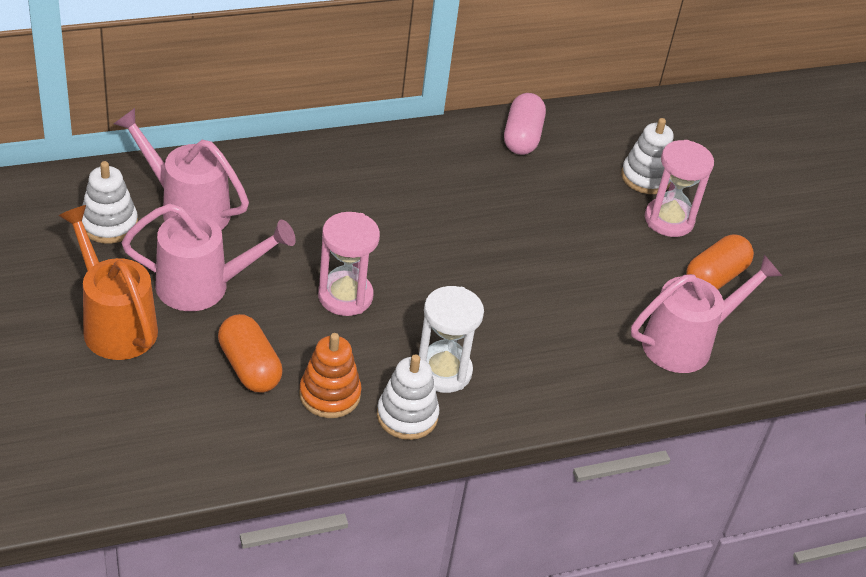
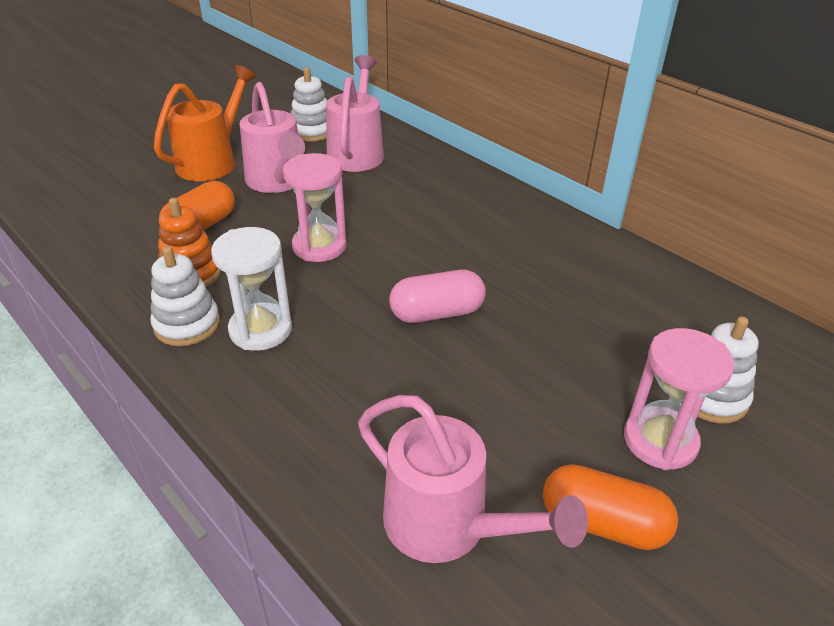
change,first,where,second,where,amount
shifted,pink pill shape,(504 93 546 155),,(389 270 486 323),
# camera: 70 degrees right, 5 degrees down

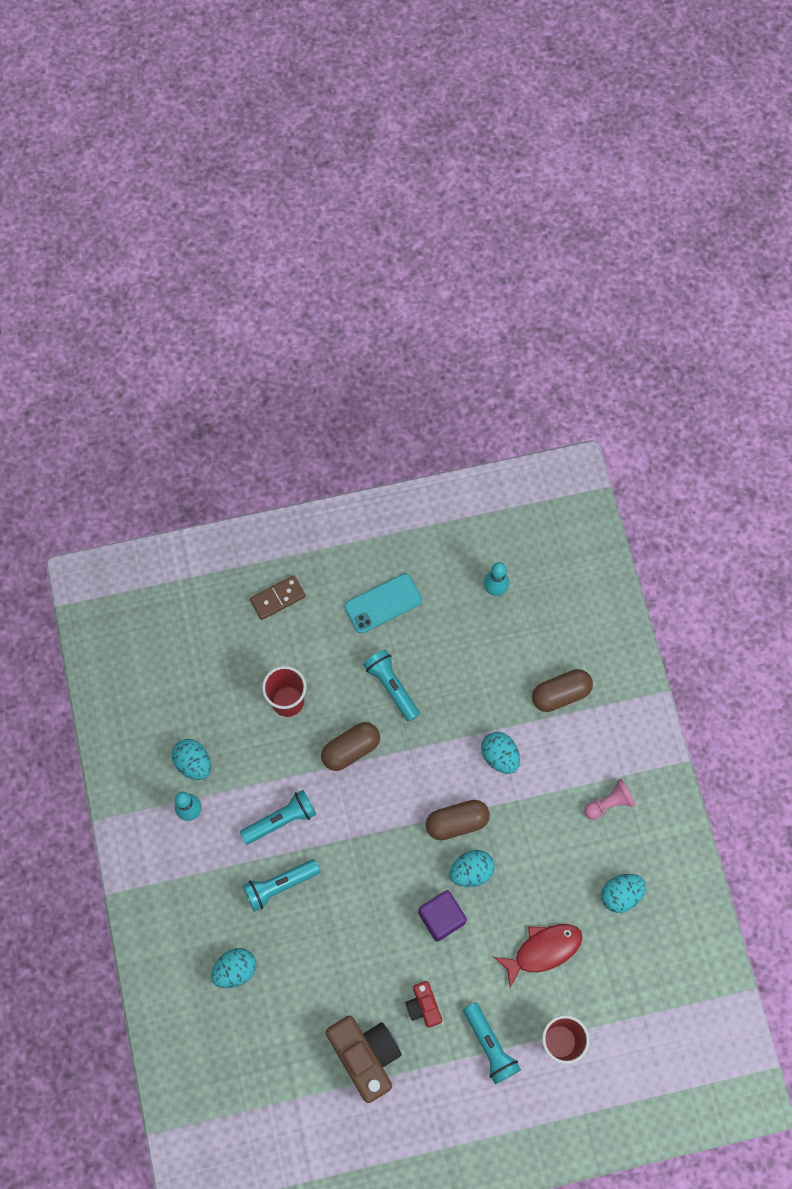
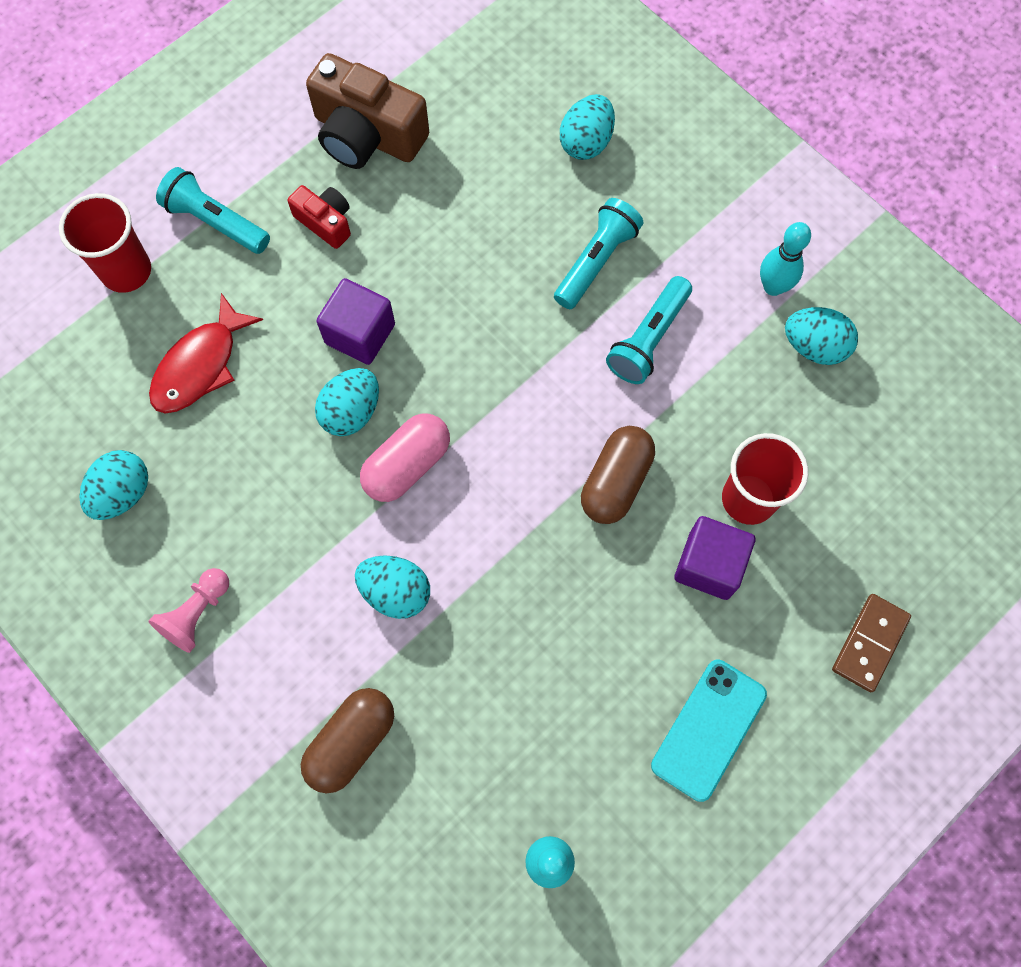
change,first,where,second,where,amount
gone,aqua pocket torch,(363 649 420 722),,,
repainted,brown pill shape,(426 800 490 840),pink pill shape,(360 413 450 502),
new,,,royal purple cube,(674 516 755 600),
# camera: 150 degrees right, 0 degrees up

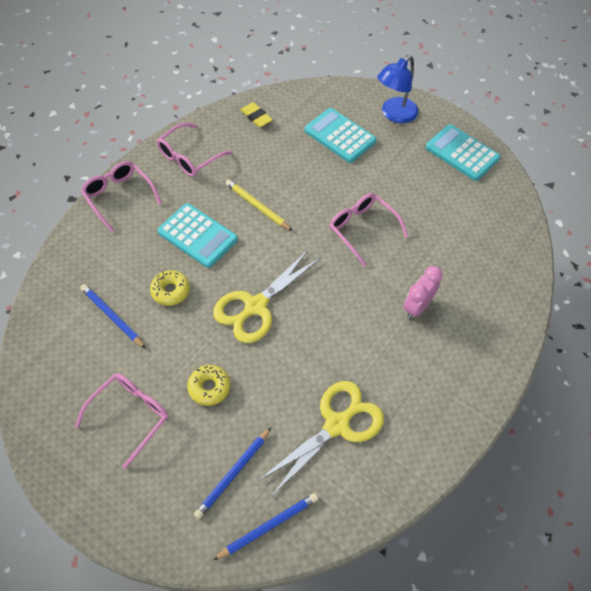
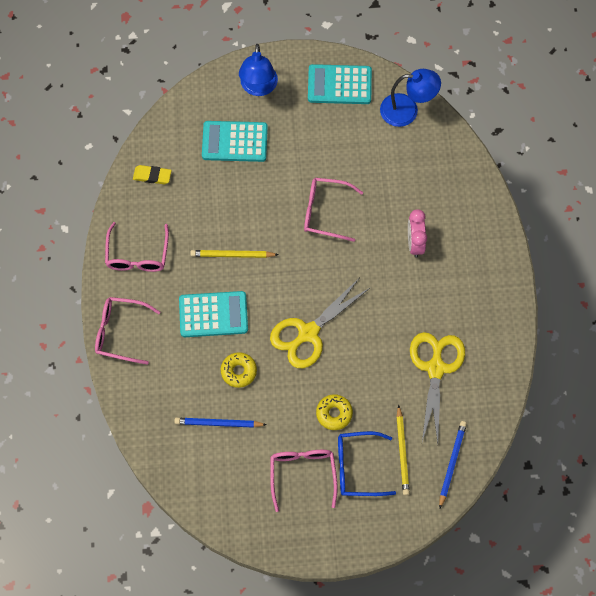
change,first,where,second,where,amount
rotated,bright yellow scissors,(213 249 321 343),,(270 278 371 368),45 degrees clockwise
repainted,cobalt wooden pencil,(194 427 272 519),bright yellow wooden pencil,(396 405 410 496),
new,,,cobalt desk lamp,(380 69 441 127),
new,,,cobalt eyeglasses,(338 431 396 496),
# camera: 40 degrees left, 10 degrees up

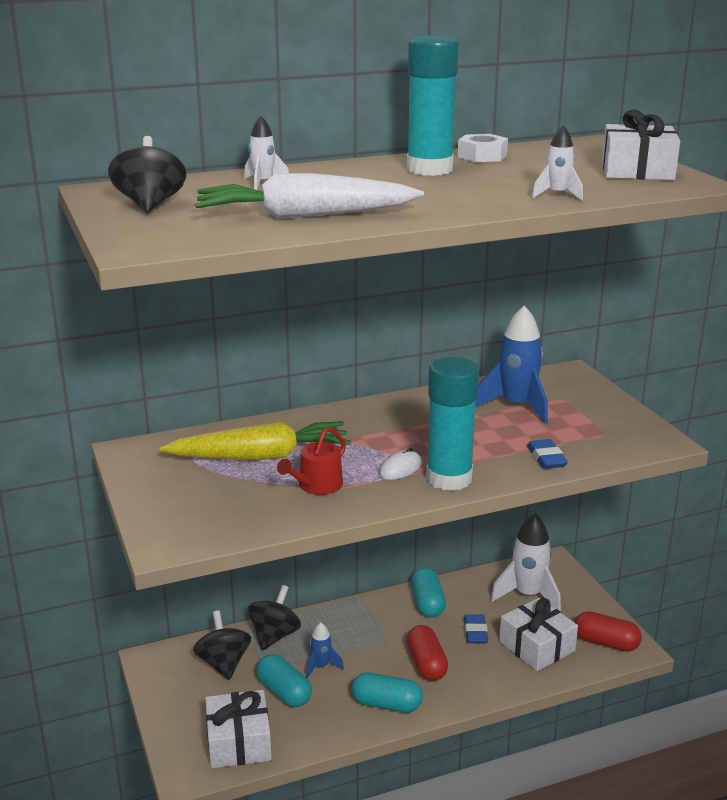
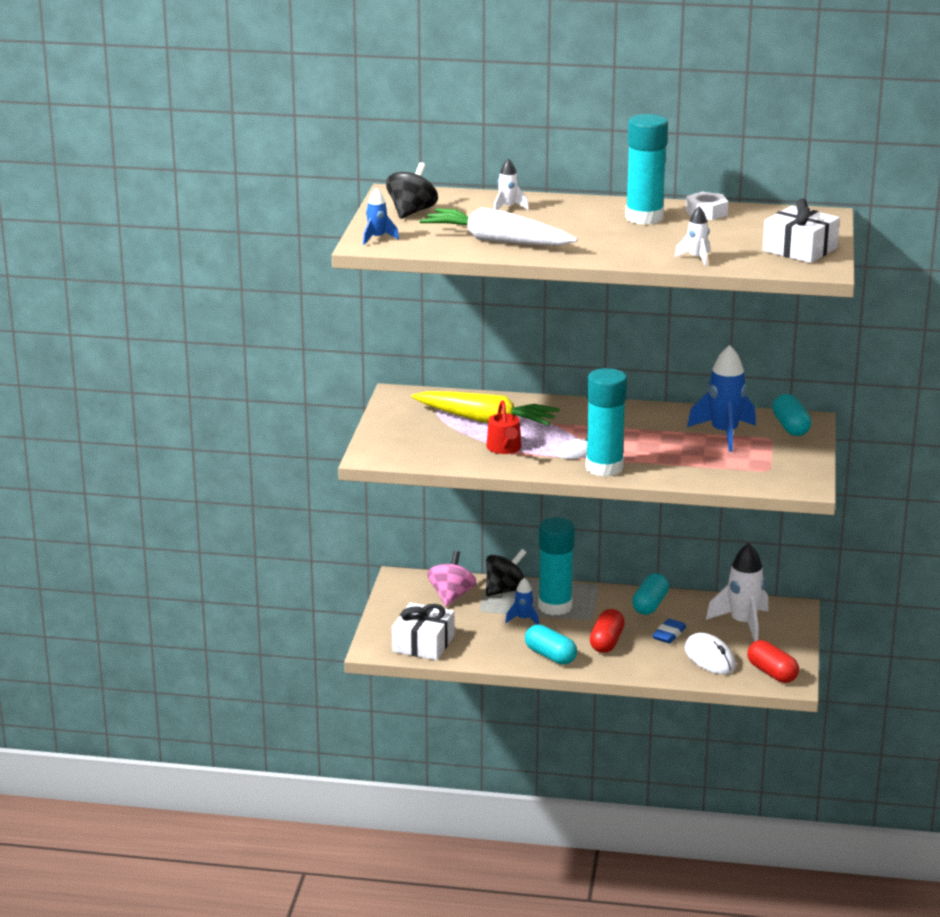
change,first,where,second,where,amount
rotated,crimson sprinkling can,(277 427 346 495),,(486 400 522 454),75 degrees counterclockwise
gone,cobalt pencil eraser,(527 439 568 469),,,
swapped,pure white present,(499 598 578 671),pure white computer mouse,(685 633 736 674),
repainted,black toy top,(193 611 251 680),pink toy top,(427 551 476 607),
shifted,aqua pill shape,(256 654 312 707),,(772 394 811 436),
new,,,cobalt rocket,(363 187 399 245),
new,,,aqua glue,(538 517 575 615),
# camera: 30 degrees right, 0 degrees up

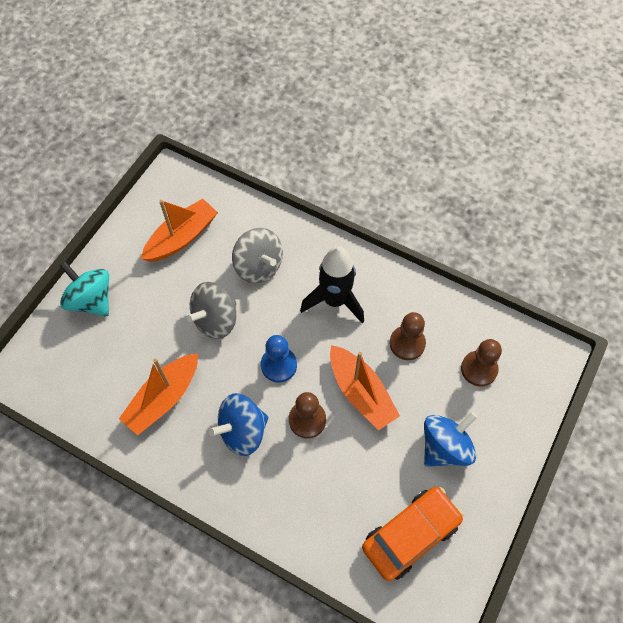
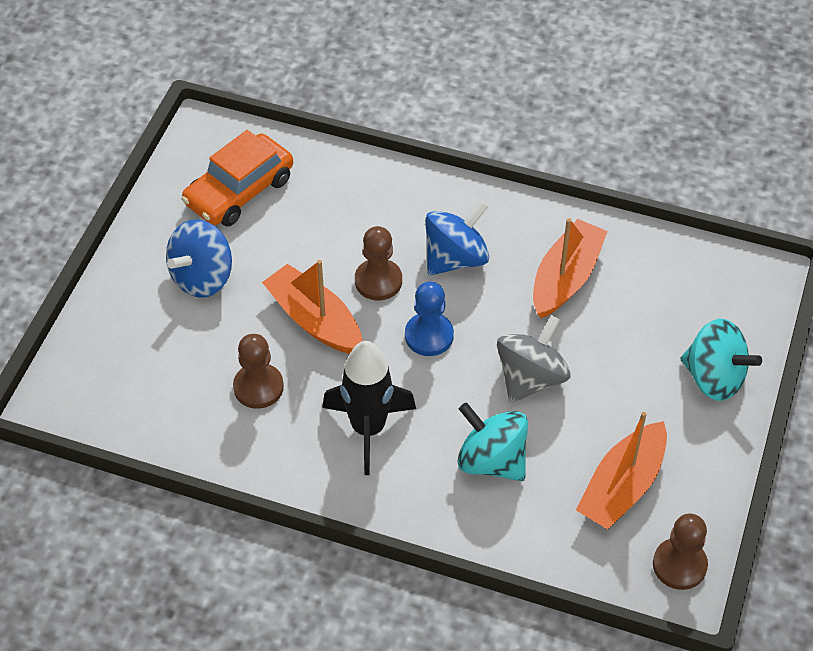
change,first,where,second,where,amount
repainted,grey toy top,(232 228 283 283),aqua toy top,(457 402 528 481),
shifted,brown chess pawn,(461 339 502 386),,(653 513 708 590),
# camera: 170 degrees right, 10 degrees down

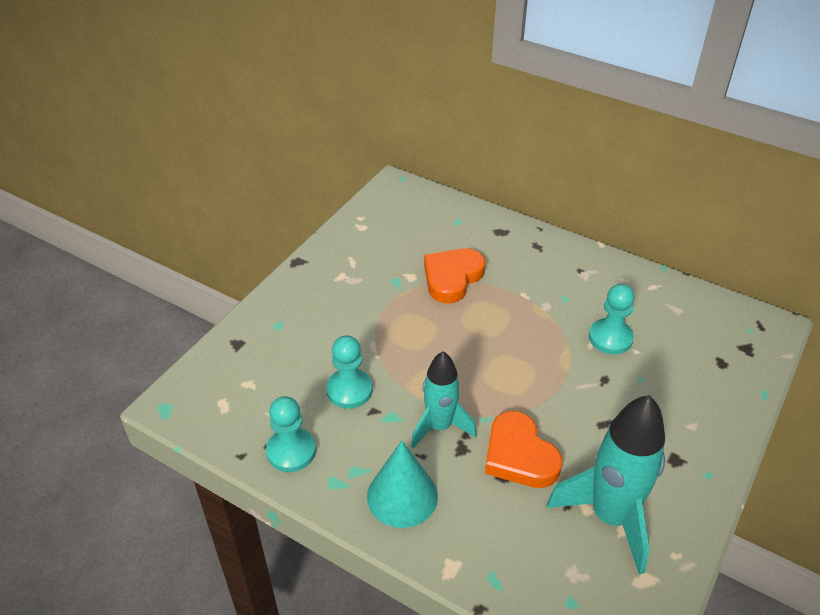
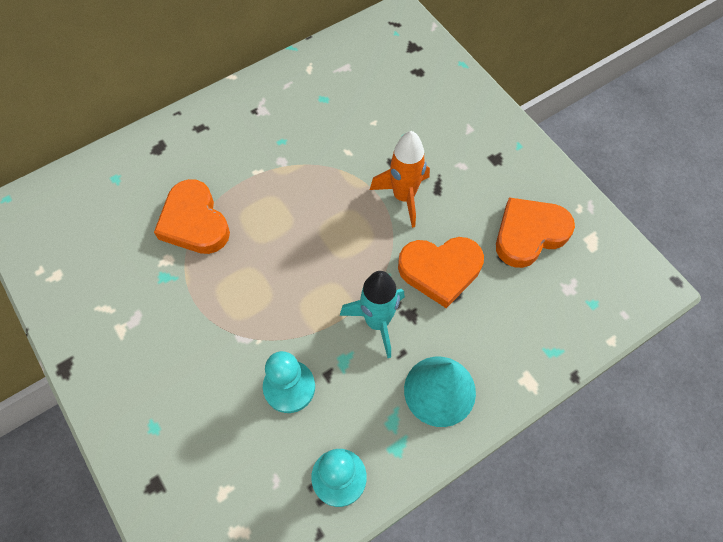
change,first,where,second,where,amount
gone,aqua chess pawn,(589 284 635 354),,,
swapped,aqua rocket,(547 395 665 575),bright orange love heart,(496 198 575 268),
new,,,bright orange rocket,(370 131 430 228),
# camera: 65 degrees left, 20 degrees up

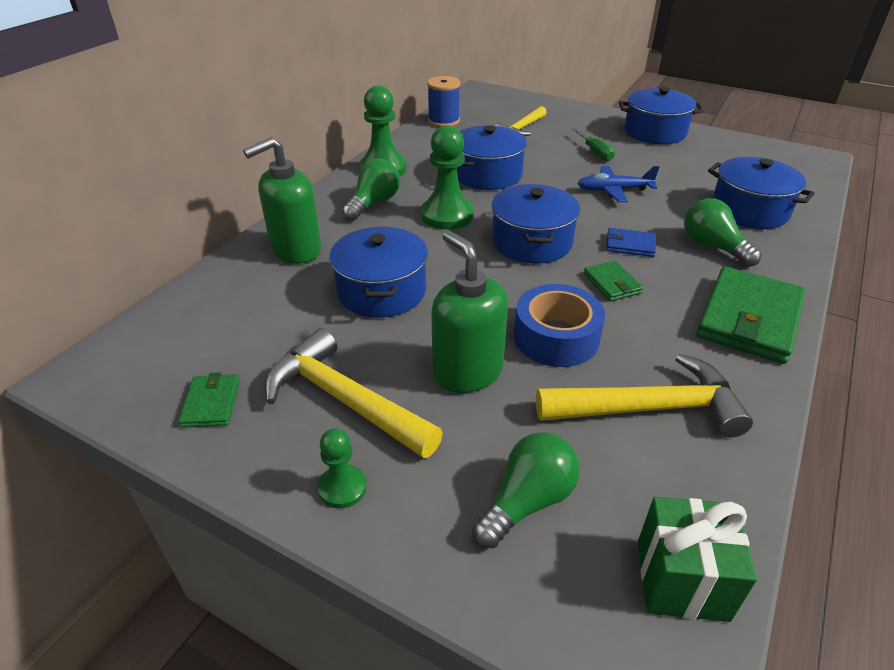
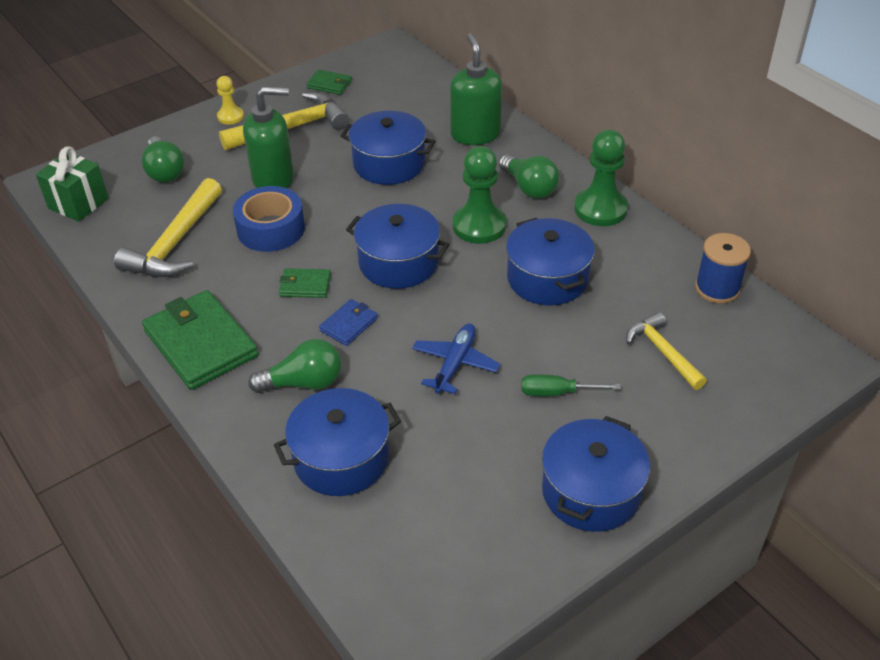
change,first,where,second,where,amount
repainted,leaf-green chess pawn,(318 428 367 508),bright yellow chess pawn,(217 76 244 124),
# camera: 115 degrees right, 5 degrees up

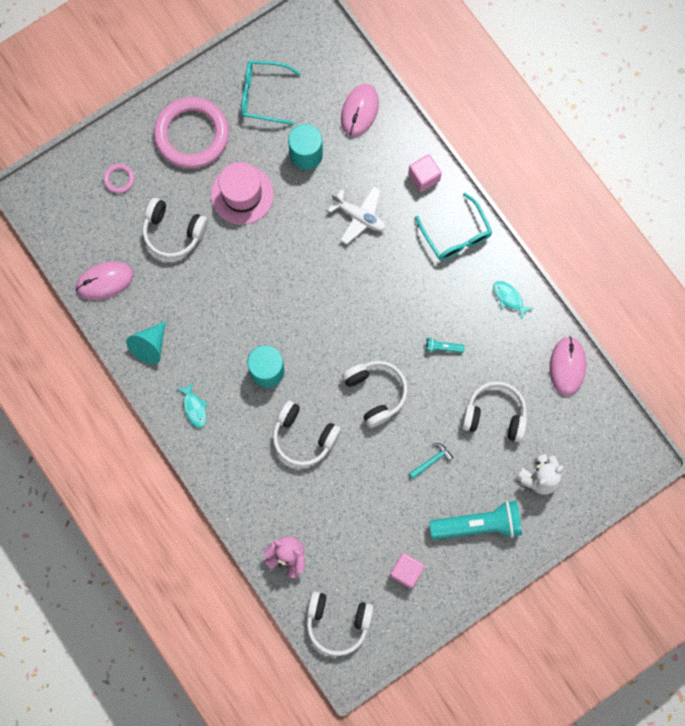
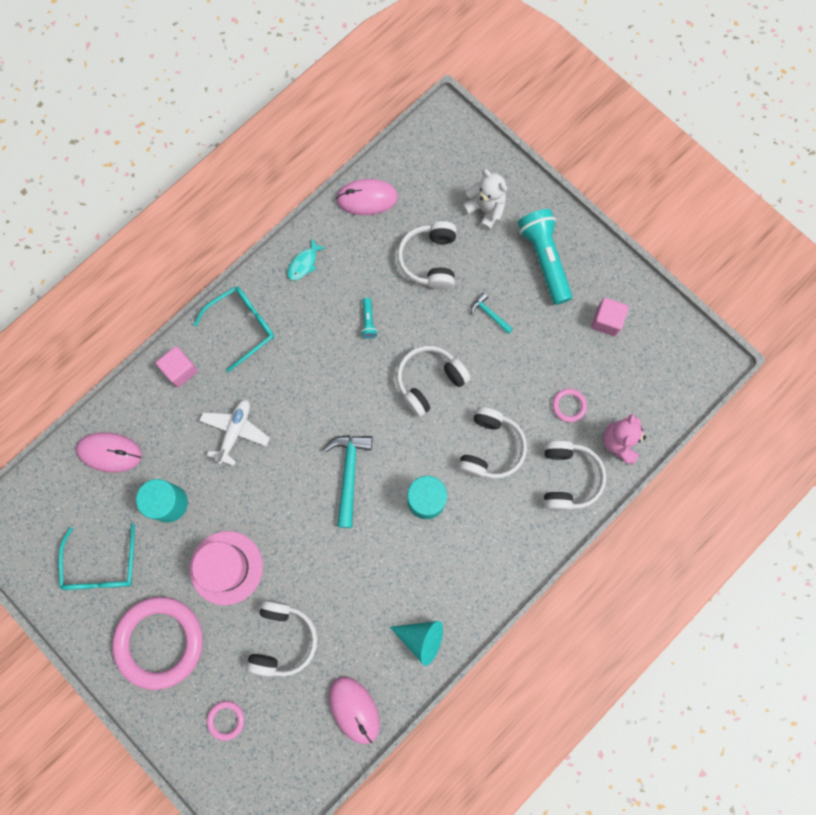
change,first,where,second,where,amount
gone,aqua toy fish,(177 382 207 428),,,
shifted,pure white headset,(307 591 374 656),,(544 440 606 511),
new,,,pink hoop,(552 388 587 422),
new,,,aqua hammer,(324 435 373 528),
# camera: 100 degrees left, 0 degrees up

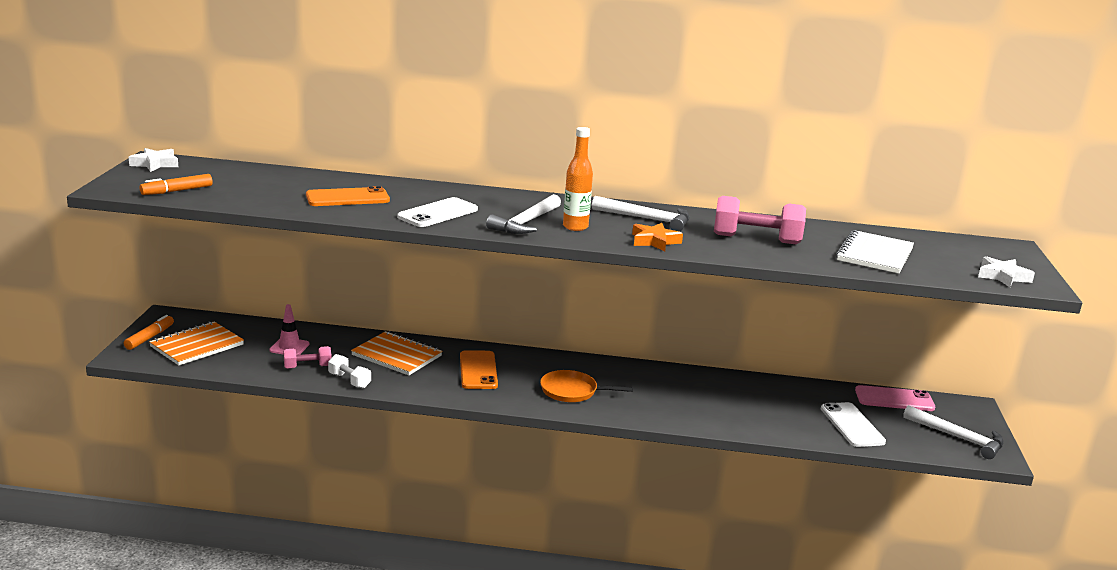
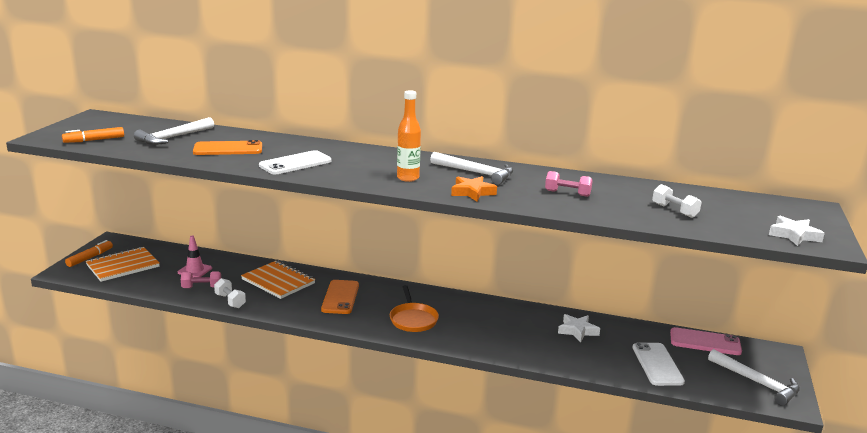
change,first,where,second,where,amount
shifted,pure white star shape,(129 148 178 172),,(558 314 600 343),
shifted,pure white hammer,(486 194 561 234),,(134 117 214 145),
scaled,pink dumbbell,(714 196 806 244),,(545 171 593 197),x0.57
swapped,pure white exercise book,(836 230 914 274),pure white dumbbell,(652 184 702 218),
rotated,bright orange skillet,(540 370 633 402),,(390 285 439 332),120 degrees counterclockwise
# camera: 10 degrees right, 0 degrees up

